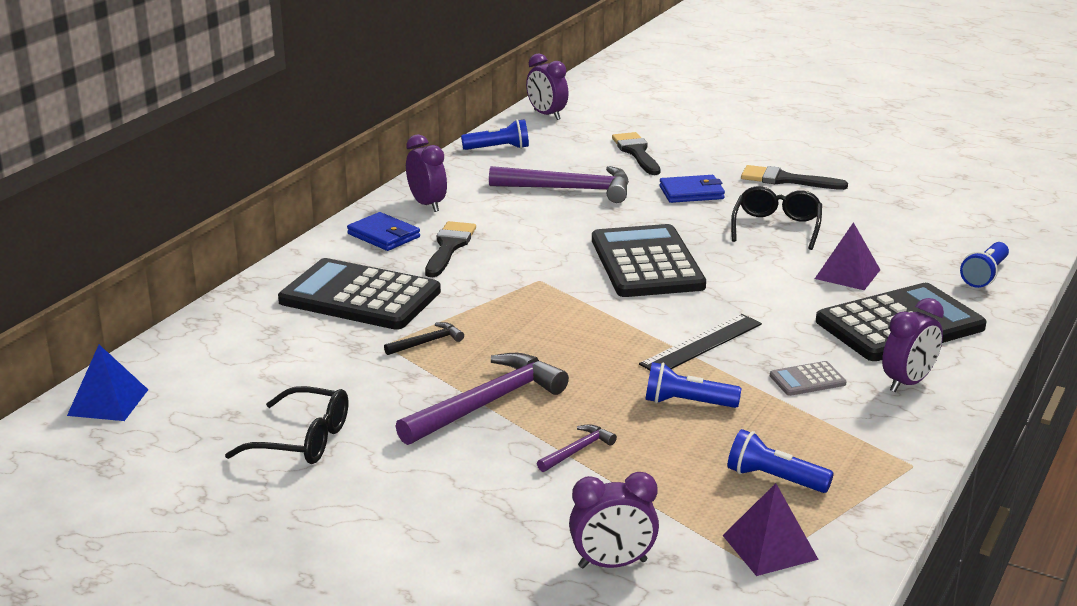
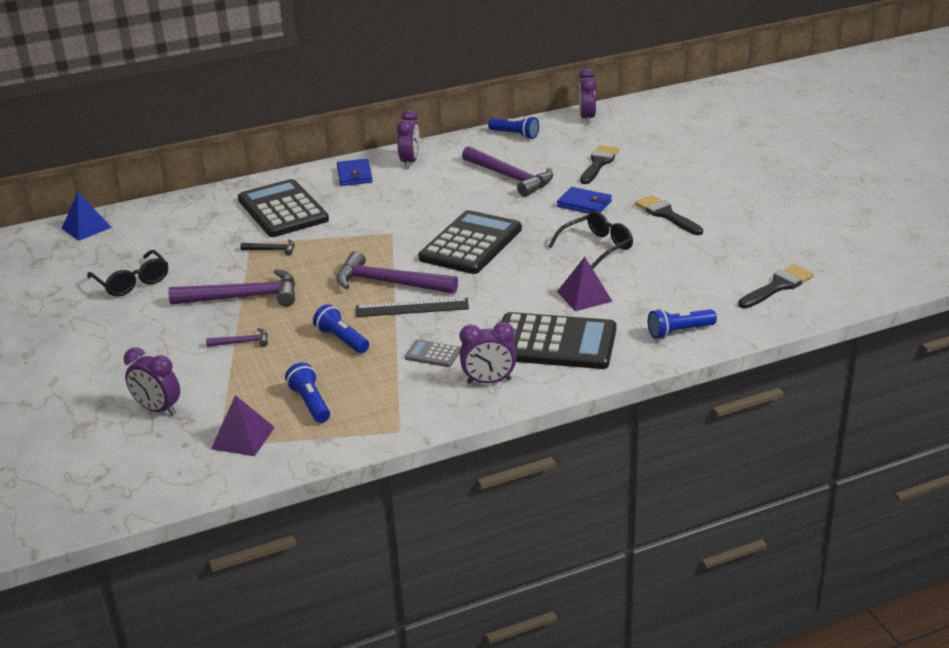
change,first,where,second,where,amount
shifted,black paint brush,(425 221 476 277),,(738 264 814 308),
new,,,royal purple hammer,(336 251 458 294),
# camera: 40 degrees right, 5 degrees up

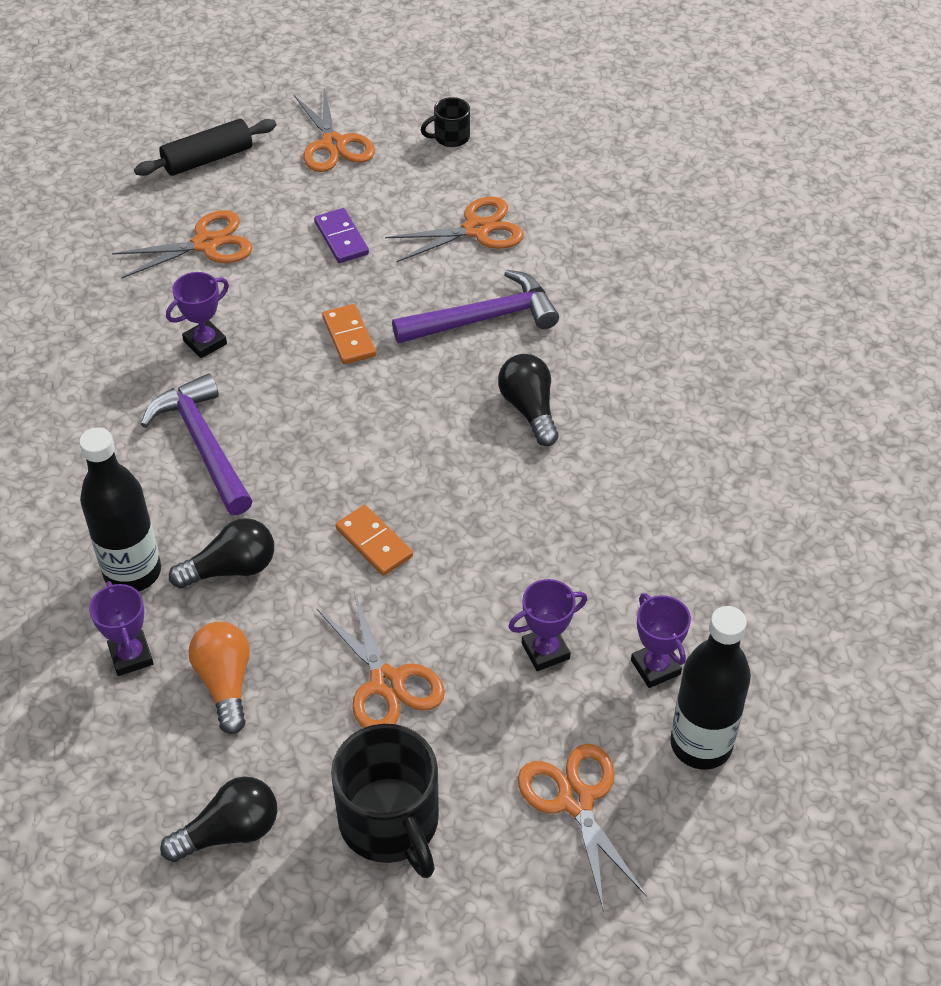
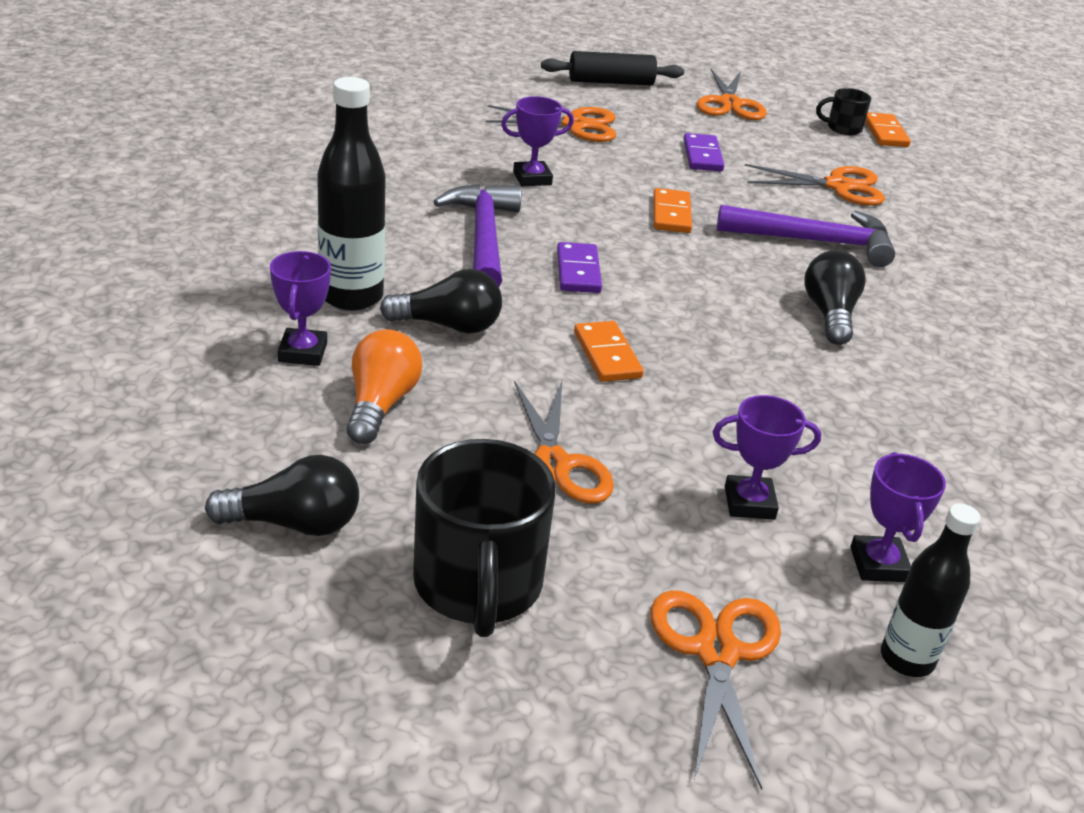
change,first,where,second,where,amount
scaled,black bottle,(670 606 751 769),,(881 504 981 677),x0.64
new,,,bright orange domino,(865 112 911 147),
new,,,royal purple domino,(557 242 602 293),
# camera: 20 degrees right, 15 degrees down

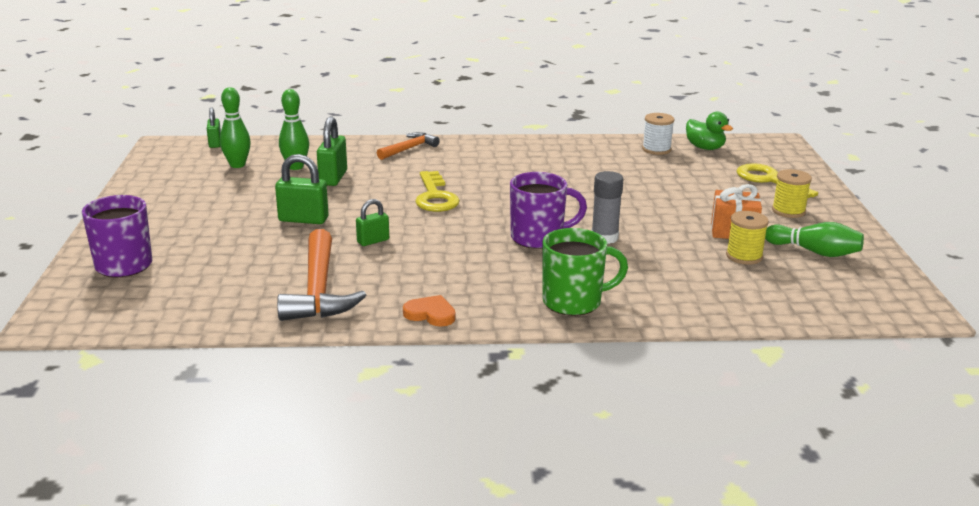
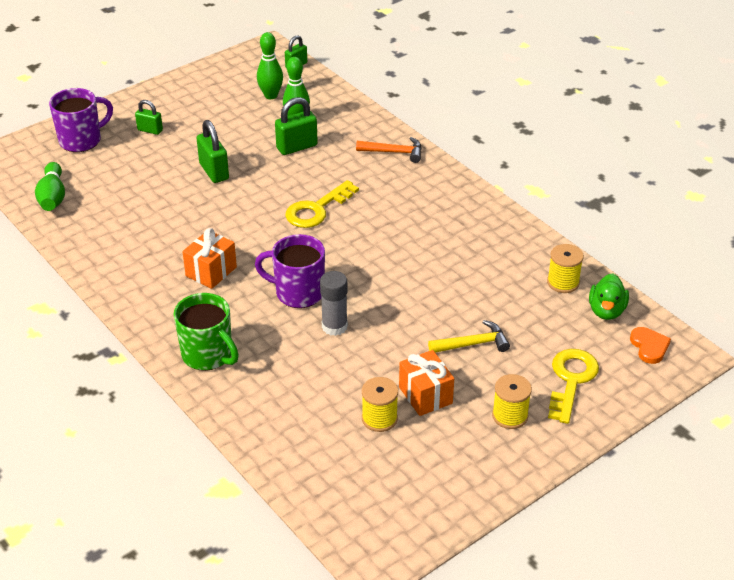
change,first,where,second,where,amount
repainted,pure white reel of thread,(642 113 674 155),bright yellow reel of thread,(547 244 584 293),
rotated,royal purple coffee mug,(510 172 587 249),,(255 234 325 308),150 degrees clockwise
shifted,leaf-green lock,(356 199 389 246),,(135 100 163 135),
shifted,leaf-green skittle,(765 222 864 257),,(35 162 65 211),
gone,bright orange hammer,(277 229 366 321),,,
shifted,bright orange love heart,(403 295 456 326),,(630 327 671 364),
new,,,bright orange present,(182 228 237 289),
new,,,bright yellow hammer,(428 320 510 353),
# camera: 55 degrees right, 15 degrees up

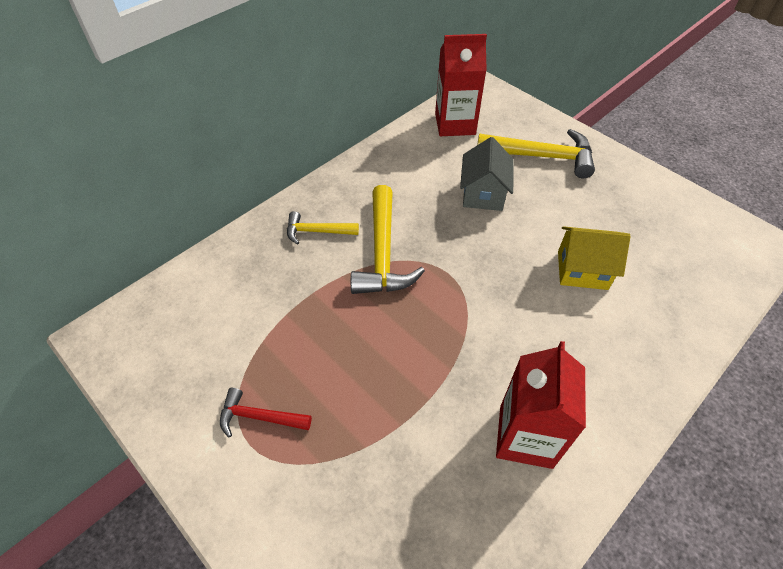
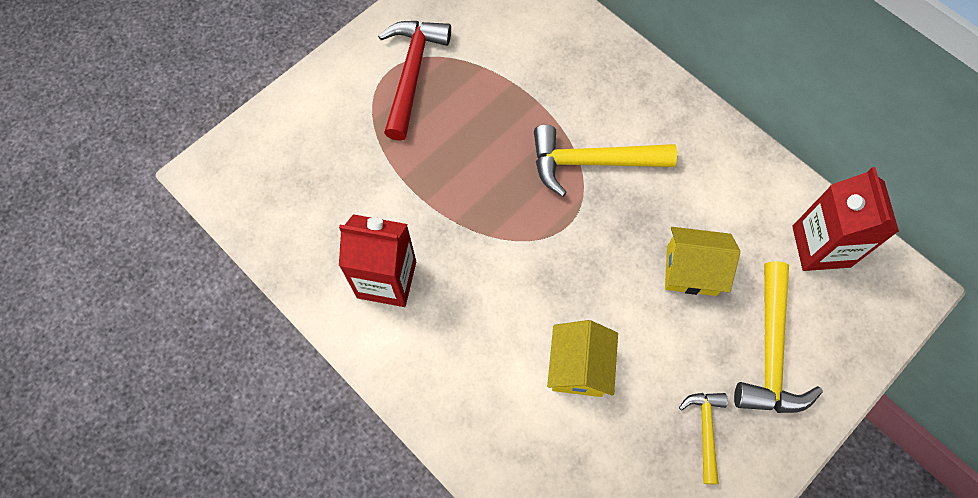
change,first,where,second,where,amount
repainted,grey cottage,(460 137 514 211),bright yellow cottage,(665 227 740 296),
shifted,bright yellow hammer,(287 211 359 245),,(679 393 728 484),
scaled,crimson hammer,(220 388 312 438),,(378 21 451 141),x1.78
# camera: 90 degrees right, 15 degrees up

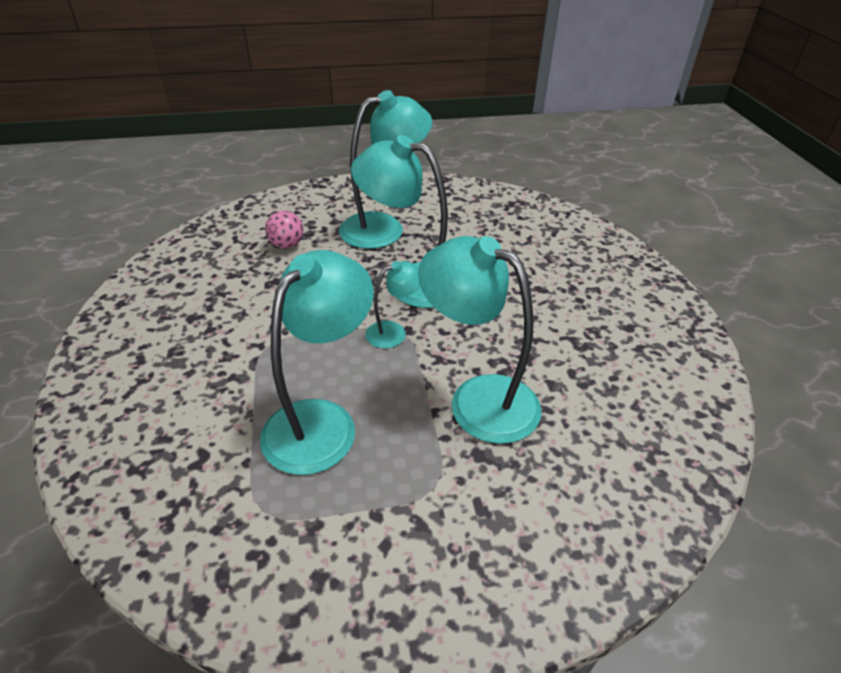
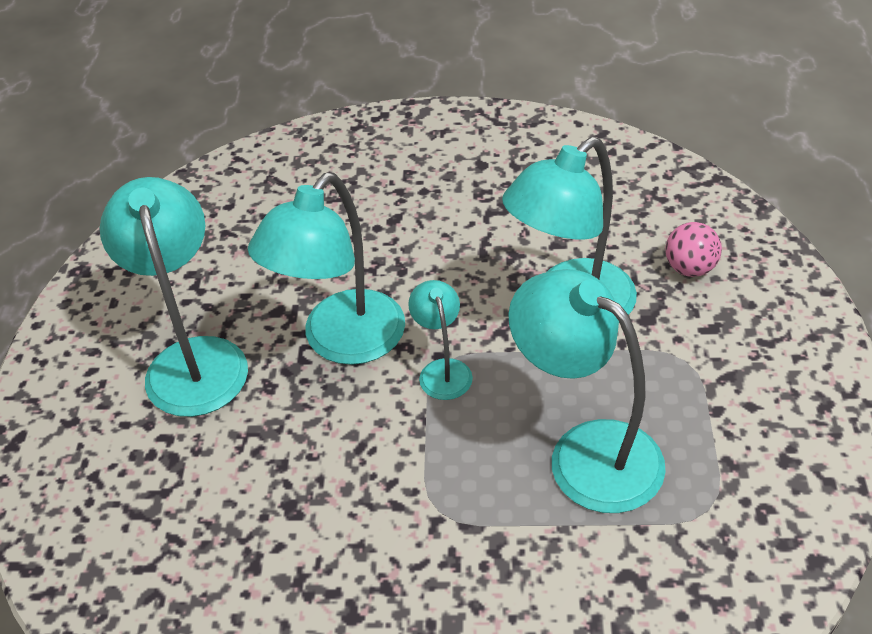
change,first,where,second,where,amount
shifted,pink sphere,(265 211 304 248),,(665 222 722 277),
# camera: 75 degrees left, 5 degrees up

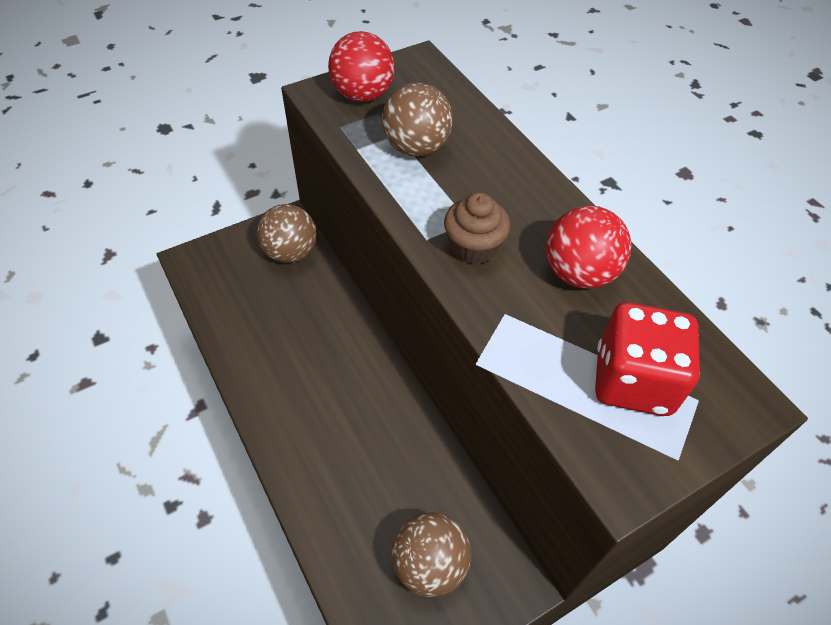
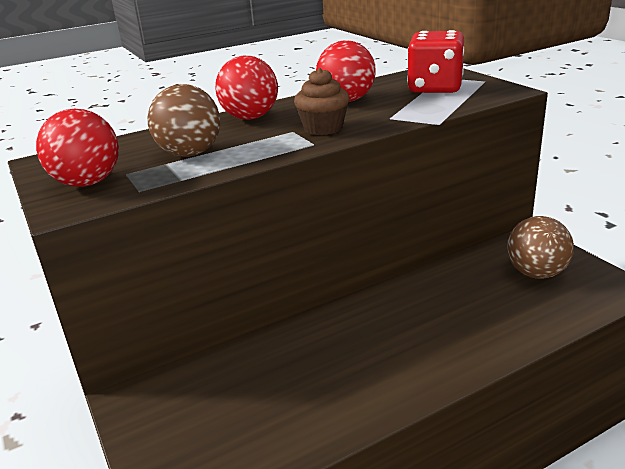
change,first,where,second,where,amount
gone,brown sphere,(257 204 316 263),,,
new,,,crimson sphere,(215 56 278 120),
# camera: 85 degrees left, 25 degrees down

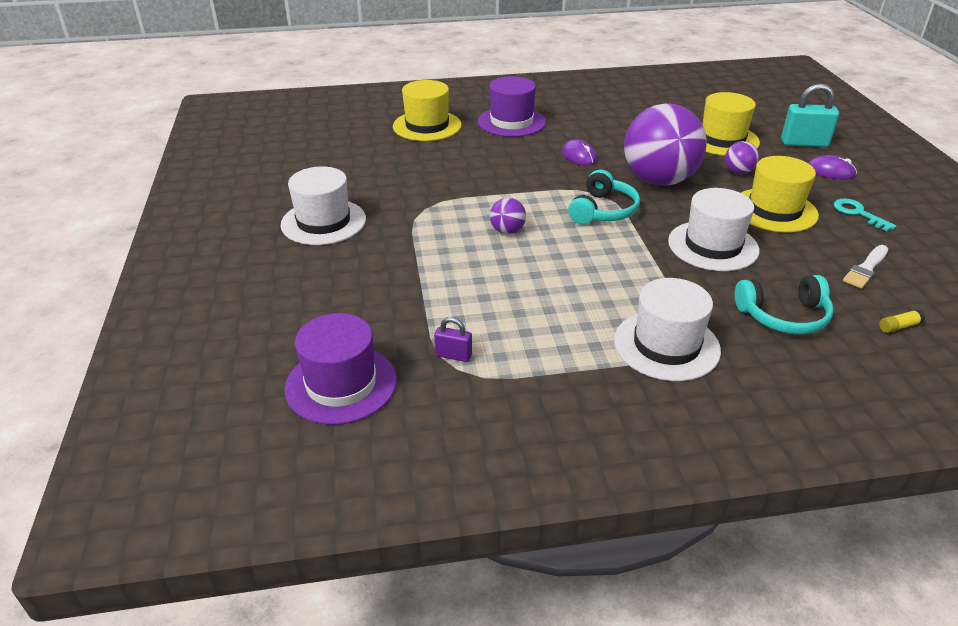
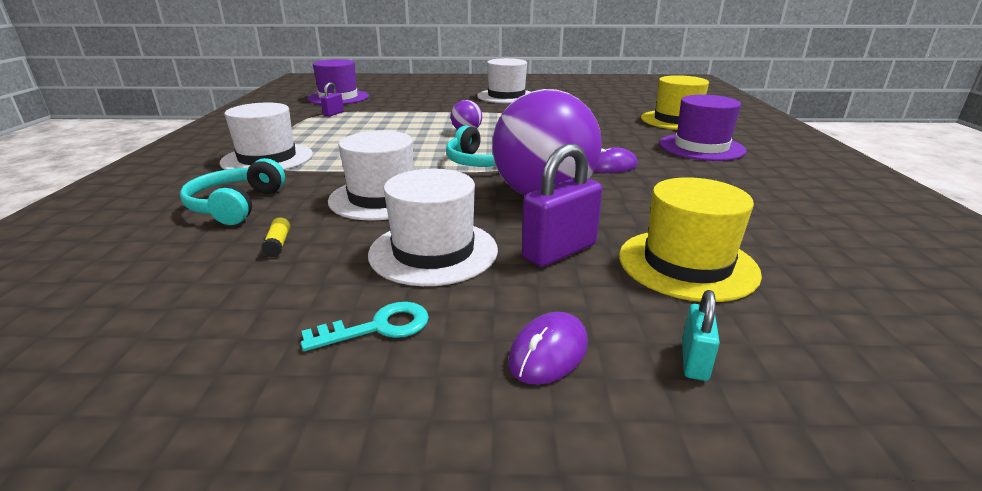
change,first,where,second,where,amount
scaled,aqua lock,(781 83 839 147),,(682 290 720 381),x0.54
swapped,royal purple sphere,(725 141 759 174),royal purple lock,(522 144 602 267),
repainted,bright yellow top hat,(741 156 819 232),pure white top hat,(368 169 498 286),
gone,pure white paint brush,(843 245 888 289),,,
shifted,bright yellow glue,(879 309 925 333),,(261 217 291 258),
# camera: 100 degrees right, 10 degrees down

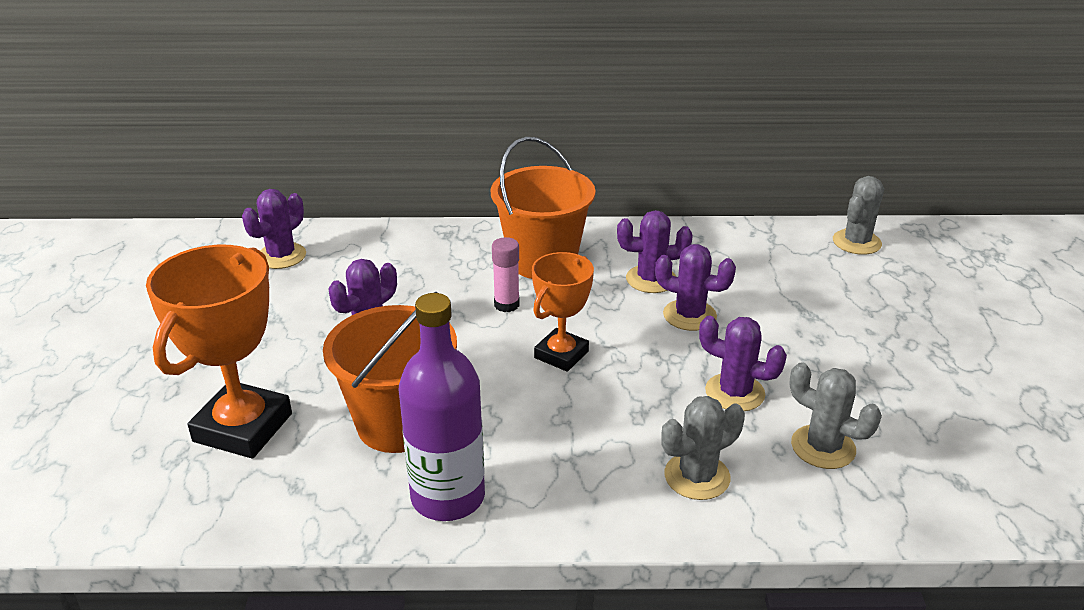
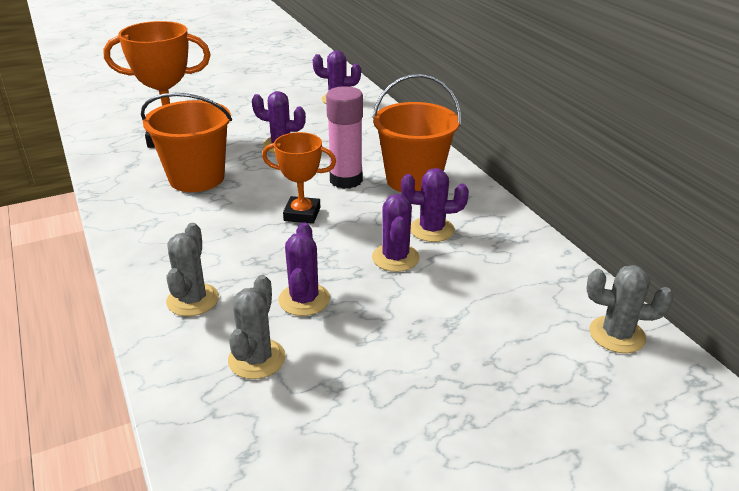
change,first,where,second,where,amount
rotated,royal purple prickly plant,(617 210 693 293),,(401 168 469 242),60 degrees counterclockwise
scaled,pink glue,(492 237 519 312),,(326 86 363 189),x1.69
gone,royal purple bottle,(399 293 485 521),,,
rotated,grey prickly plant,(662 396 745 500),,(166 223 219 316),60 degrees clockwise
# camera: 65 degrees right, 0 degrees up

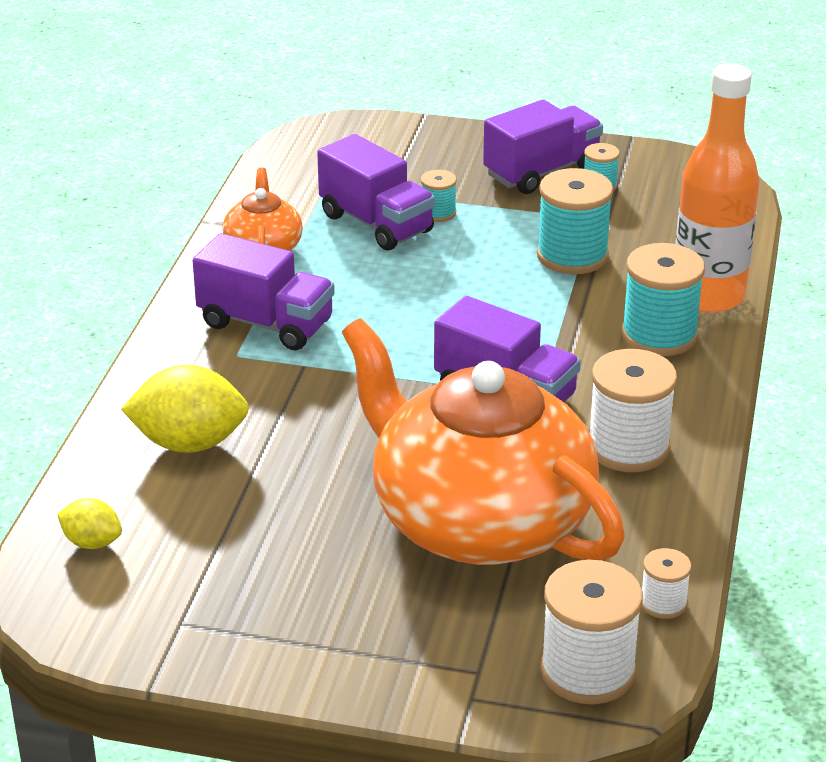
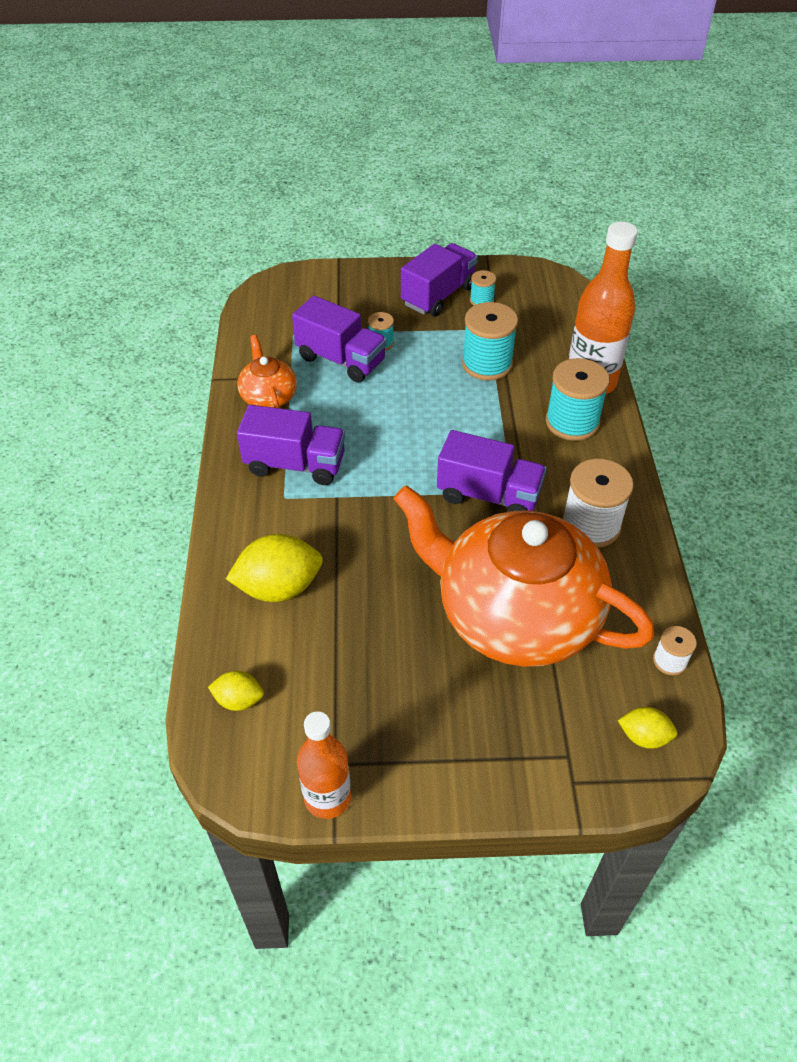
change,first,where,second,where,amount
swapped,pure white reel of thread,(540 560 643 704),bright yellow toy lemon,(618 707 677 749),
new,,,bright orange bottle,(297 711 351 819),
# camera: 15 degrees left, 15 degrees up

